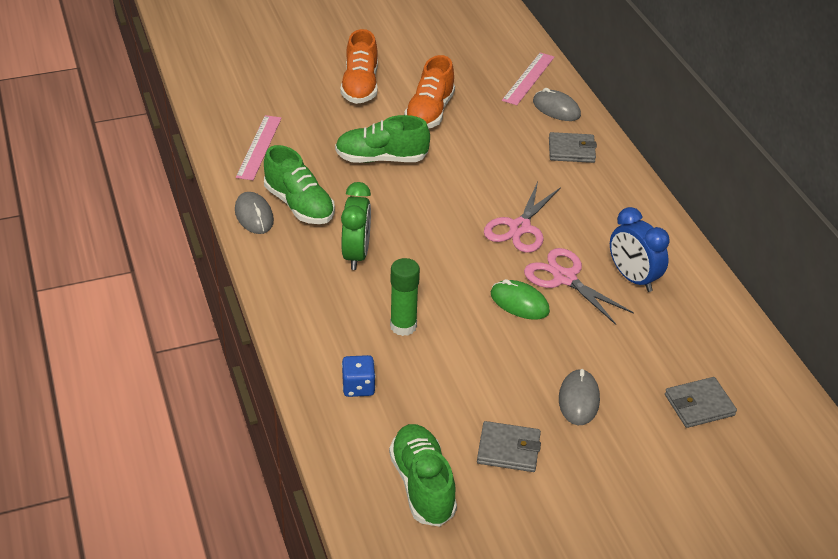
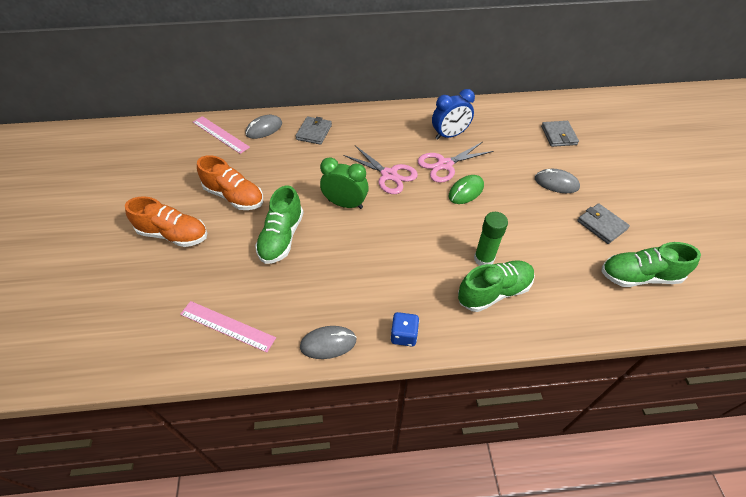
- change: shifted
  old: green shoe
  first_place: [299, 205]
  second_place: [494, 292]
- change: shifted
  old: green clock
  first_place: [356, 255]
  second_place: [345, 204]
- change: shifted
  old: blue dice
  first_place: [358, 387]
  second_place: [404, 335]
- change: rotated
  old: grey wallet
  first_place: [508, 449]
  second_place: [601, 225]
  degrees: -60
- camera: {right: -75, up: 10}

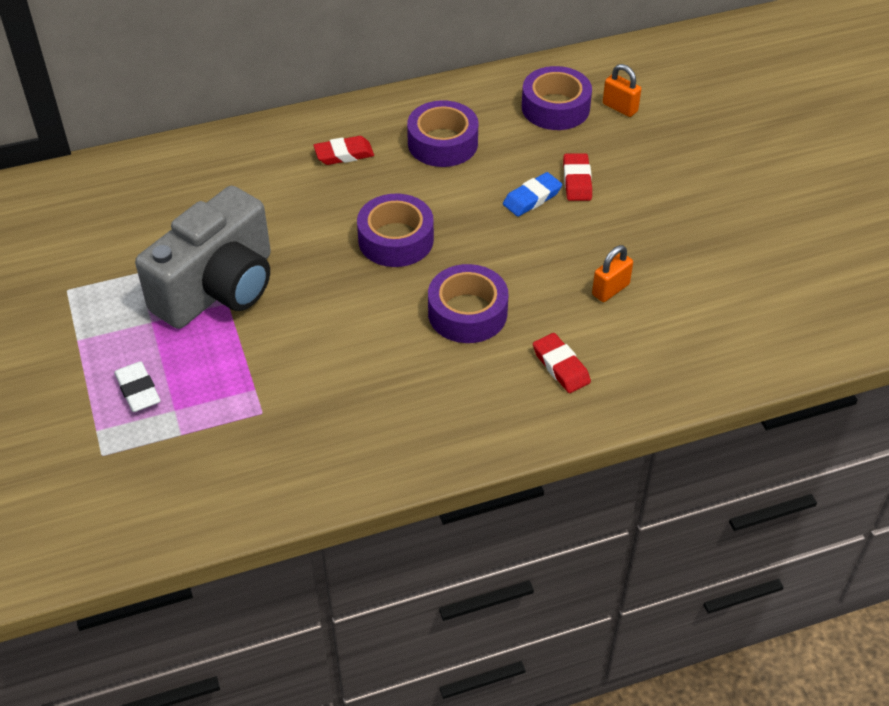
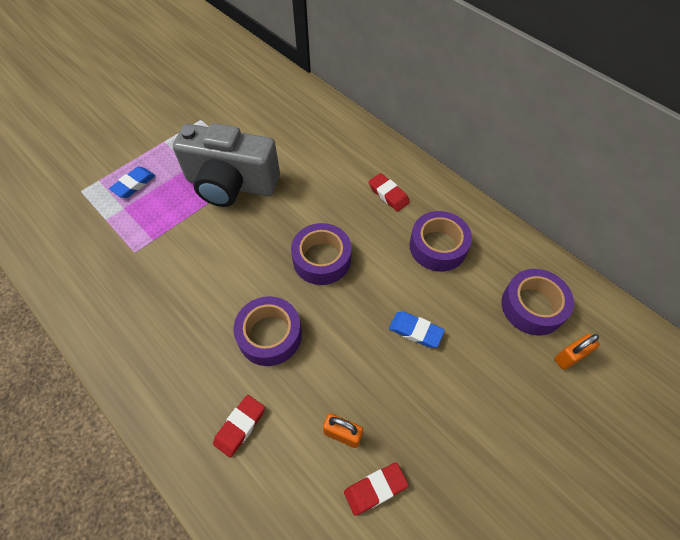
- change: repainted
  old: white eraser
  new: blue eraser
  first_place: [138, 390]
  second_place: [134, 184]
- change: shifted
  old: red eraser
  first_place: [577, 181]
  second_place: [375, 489]
- change: rotated
  old: orange padlock
  first_place: [620, 107]
  second_place: [570, 357]
  degrees: 45
- camera: {right: 65, up: 10}

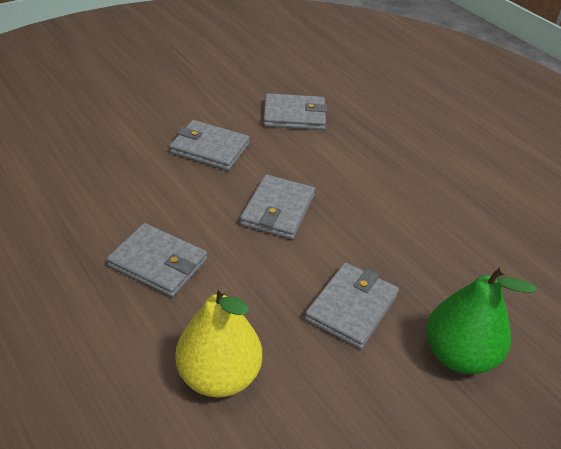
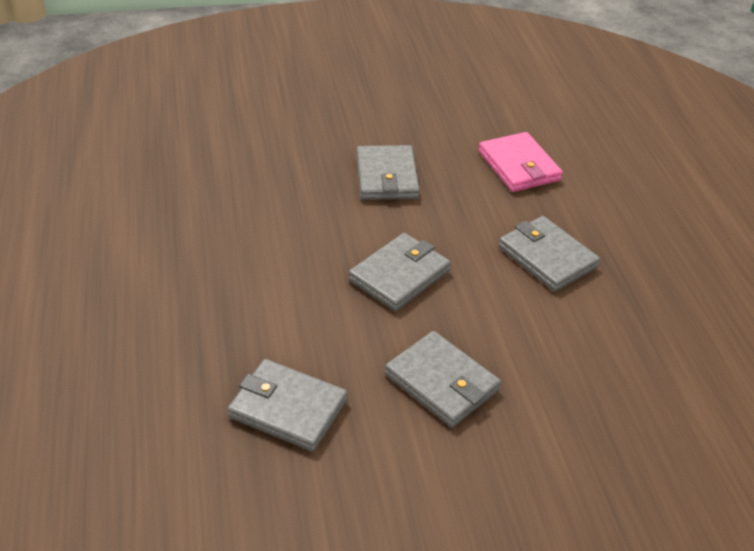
- change: swapped
  old: yellow pear
  new: pink wallet
  first_place: [219, 376]
  second_place: [519, 166]
- change: rotated
  old: grey wallet
  first_place: [351, 307]
  second_place: [386, 177]
  degrees: -60
- change: gone
  old: green pear
  first_place: [459, 355]
- camera: {right: -155, up: 0}

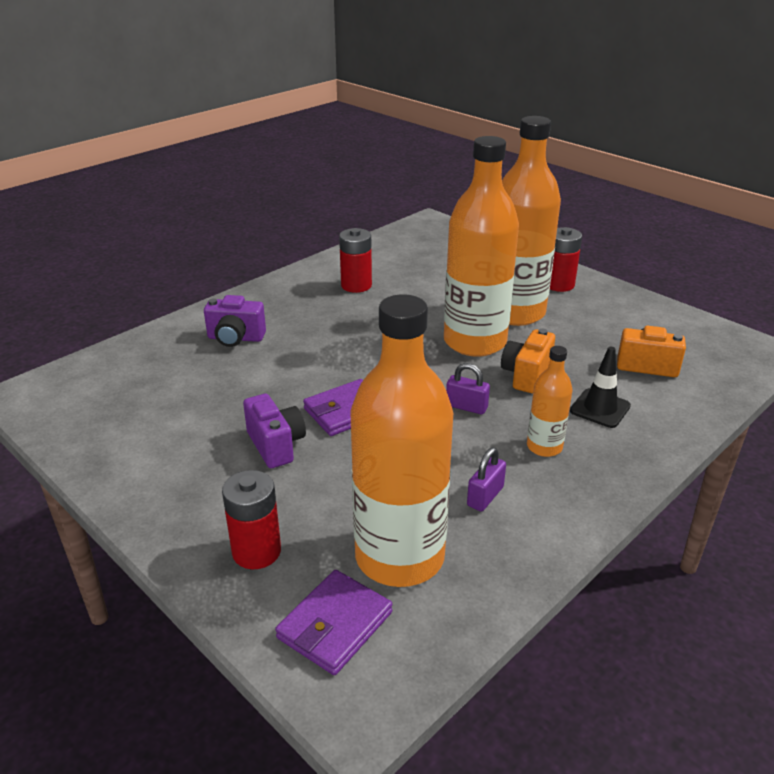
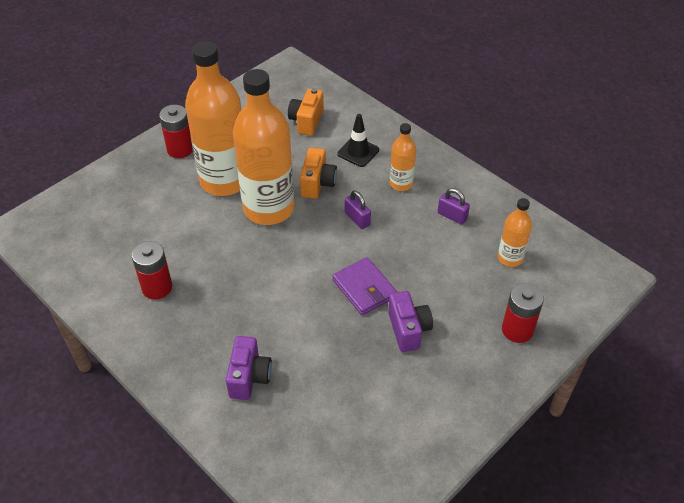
- change: rotated
  old: purple camera
  first_place: [276, 445]
  second_place: [408, 330]
  degrees: 105
- change: gone
  old: purple wallet
  first_place: [335, 625]
- change: scaled
  old: orange bottle
  first_place: [399, 557]
  second_place: [510, 258]
  factor: 0.47
- change: rotated
  old: purple padlock
  first_place: [466, 407]
  second_place: [357, 219]
  degrees: -60
- change: rotated
  old: orange camera
  first_place: [526, 375]
  second_place: [317, 183]
  degrees: -105
- camera: {right: -90, up: 15}

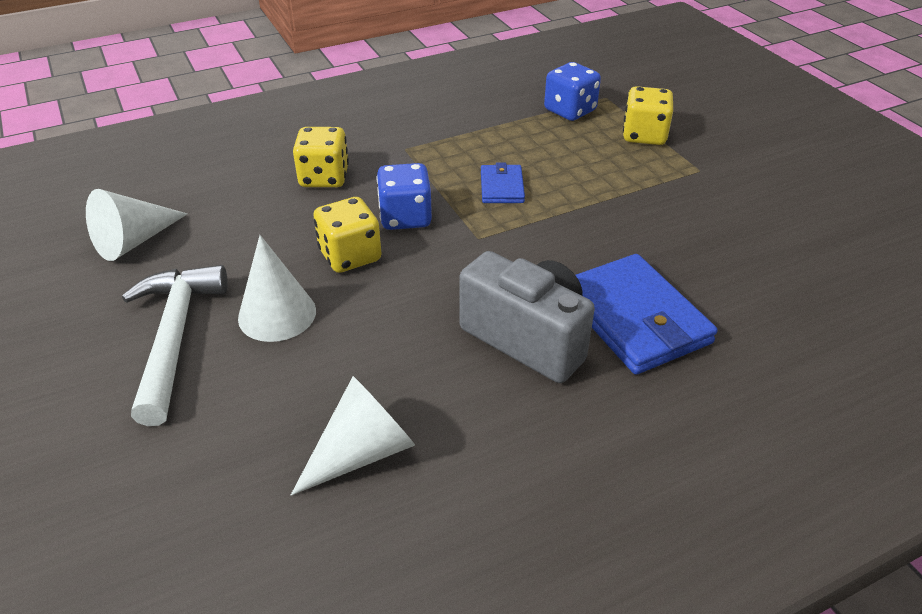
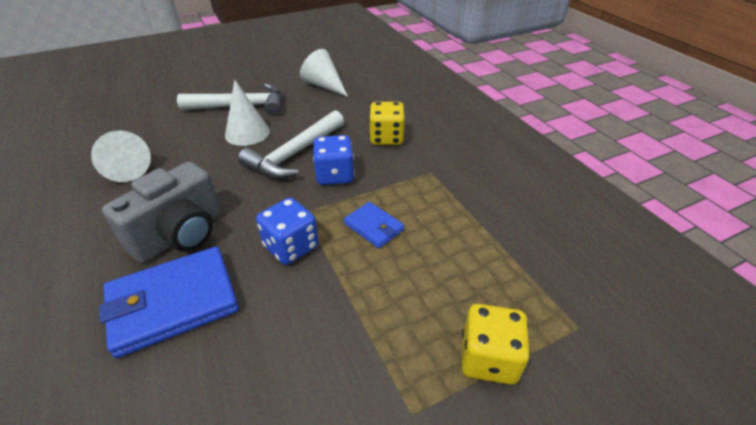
- change: swapped
  old: yellow dice
  new: white hammer
  first_place: [350, 256]
  second_place: [295, 154]
- change: rotated
  old: blue wallet
  first_place: [502, 187]
  second_place: [374, 227]
  degrees: 45
- change: shifted
  old: blue dice
  first_place: [570, 110]
  second_place: [291, 246]
- camera: {right: 90, up: 0}

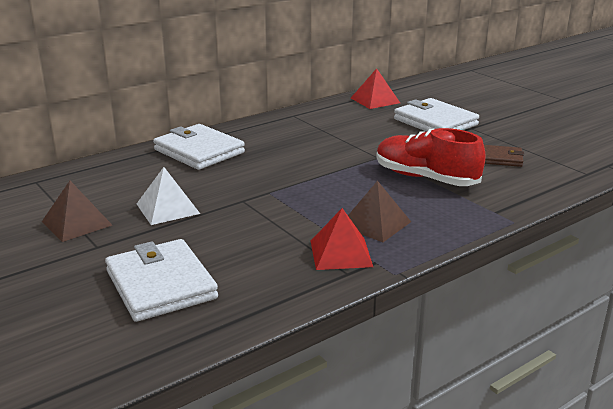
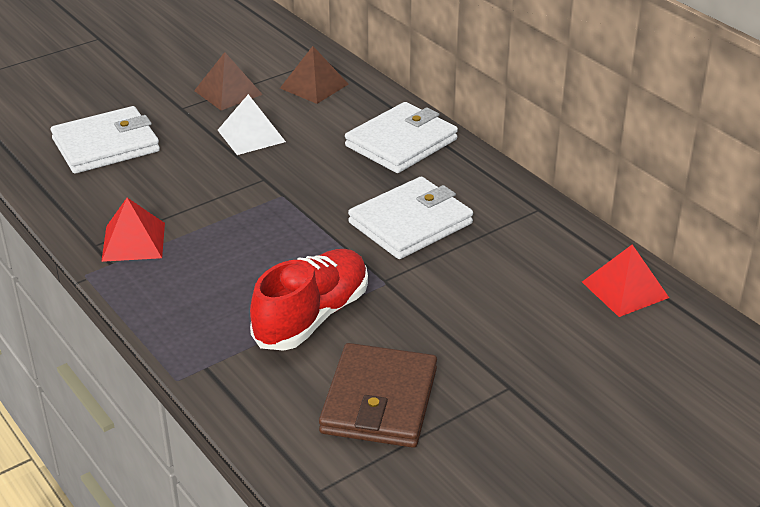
- change: shifted
  old: brown pyramid
  first_place: [375, 223]
  second_place: [314, 86]
- change: shifted
  old: white wallet
  first_place: [435, 122]
  second_place: [410, 223]
- change: scaled
  old: brown wallet
  first_place: [501, 158]
  second_place: [379, 401]
  factor: 1.82
- camera: {right: 90, up: 10}

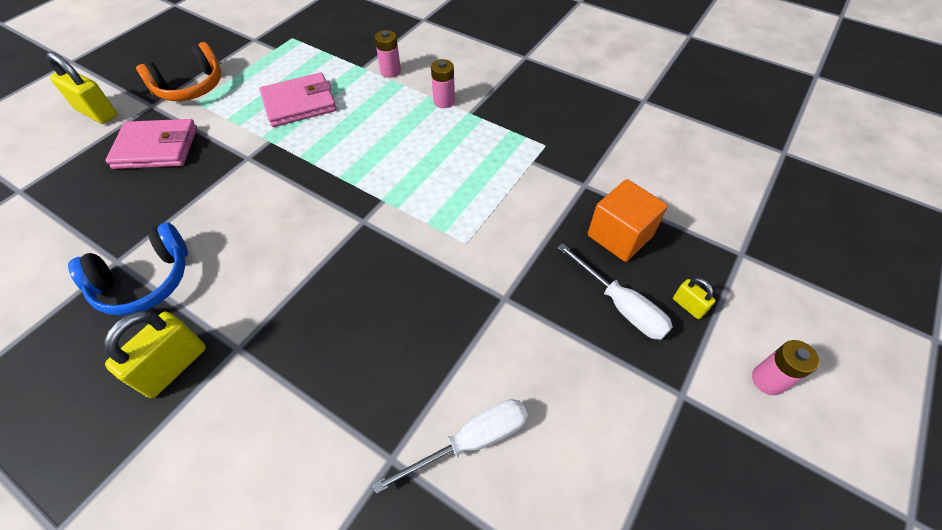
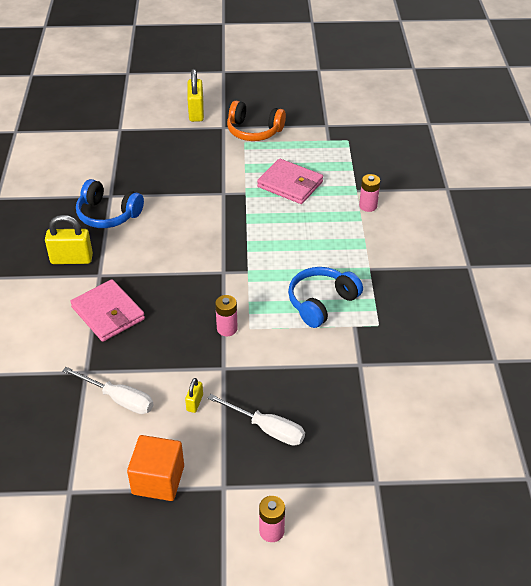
- change: shifted
  old: pink wallet
  first_place: [156, 148]
  second_place: [108, 313]
- change: shifted
  old: pink battery
  first_place: [444, 101]
  second_place: [227, 329]
- change: rotated
  old: white screwdriver
  first_place: [620, 305]
  second_place: [267, 429]
  degrees: -75
- change: shifted
  old: orange cube
  first_place: [619, 236]
  second_place: [158, 480]
- change: shifted
  old: yellow padlock
  first_place: [688, 306]
  second_place: [194, 403]
- change: new
  new: blue headphones
  second_place: [321, 302]
- camera: {right: 55, up: -10}

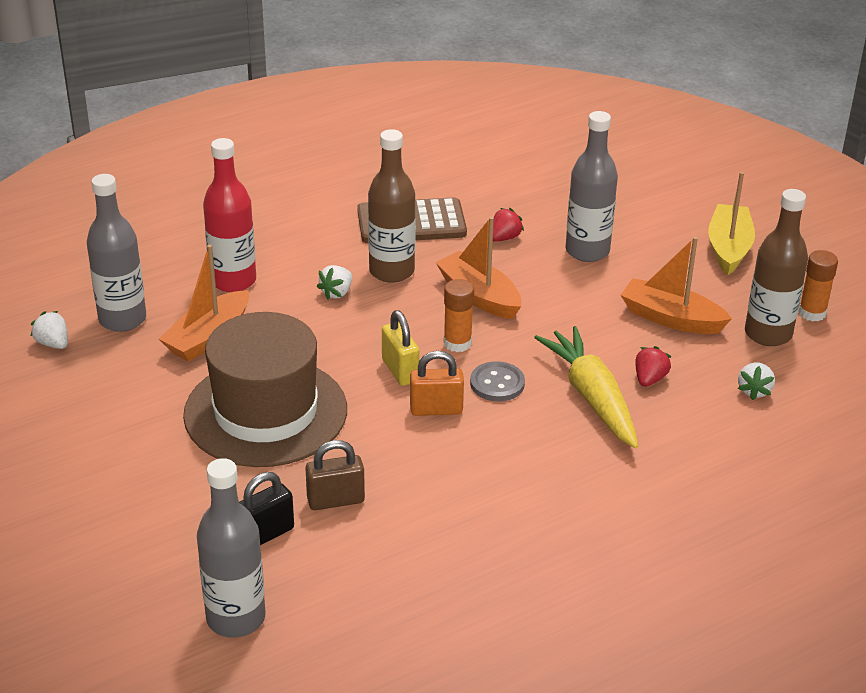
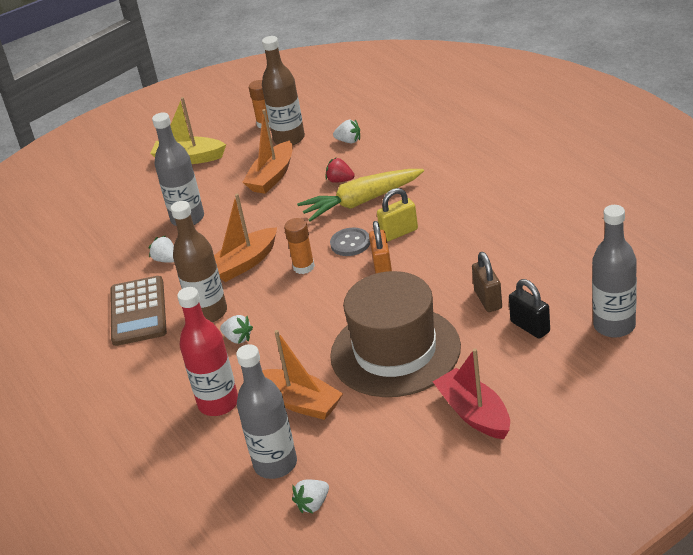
- change: shifted
  old: yellow padlock
  first_place: [400, 371]
  second_place: [399, 233]
- change: repainted
  old: red strawberry
  new: white strawberry
  first_place: [504, 238]
  second_place: [166, 260]
- change: new
  new: red boat
  second_place: [474, 413]
- camera: {right: -85, up: 0}

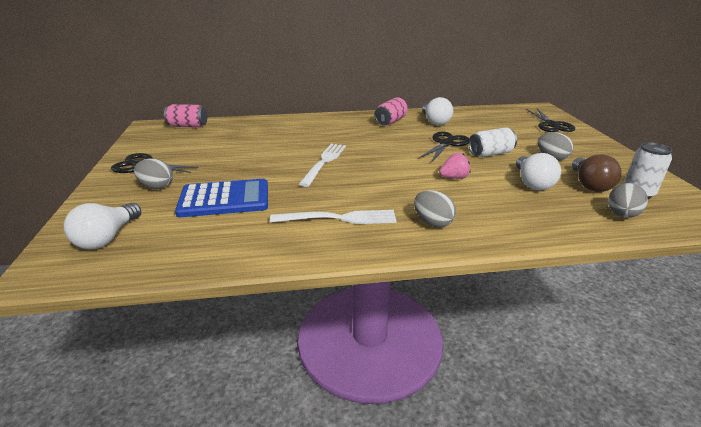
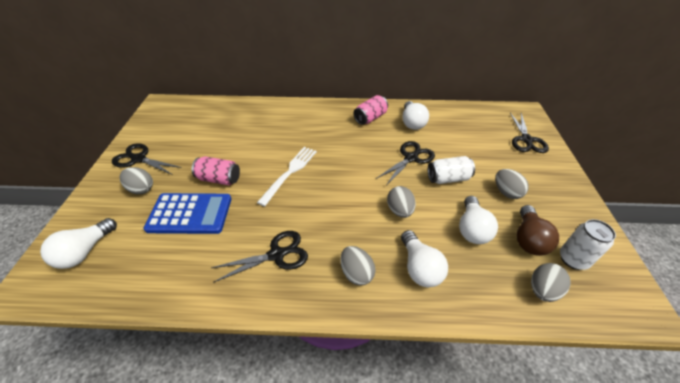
- change: shifted
  old: pink can
  first_place: [188, 126]
  second_place: [219, 179]
- change: swapped
  old: white fork
  new: black scissors
  first_place: [339, 218]
  second_place: [277, 254]
- change: swapped
  old: pink strawberry
  new: grey egg
  first_place: [454, 178]
  second_place: [399, 210]
- change: new
  new: white light bulb
  second_place: [419, 267]
- camera: {right: 10, up: 15}

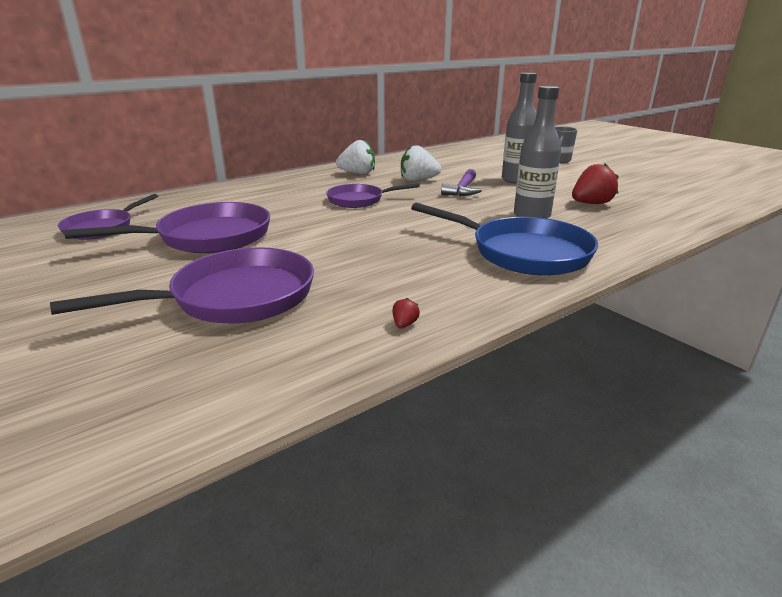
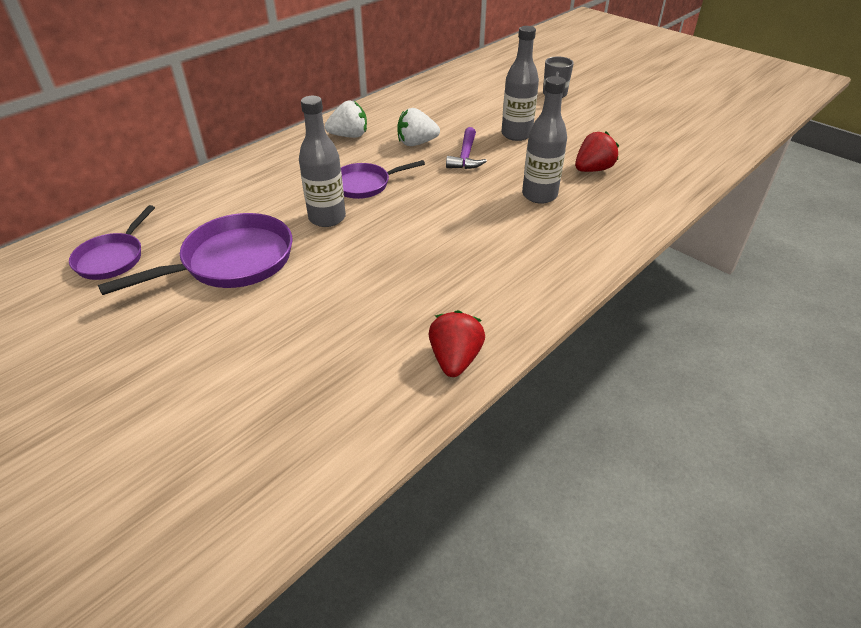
- change: gone
  old: purple pan
  first_place: [235, 298]
- change: scaled
  old: red strawberry
  first_place: [404, 324]
  second_place: [455, 359]
  factor: 2.37
- change: gone
  old: blue pan
  first_place: [523, 253]
- change: new
  new: grey bottle
  second_place: [327, 218]
- camera: {right: -10, up: 15}

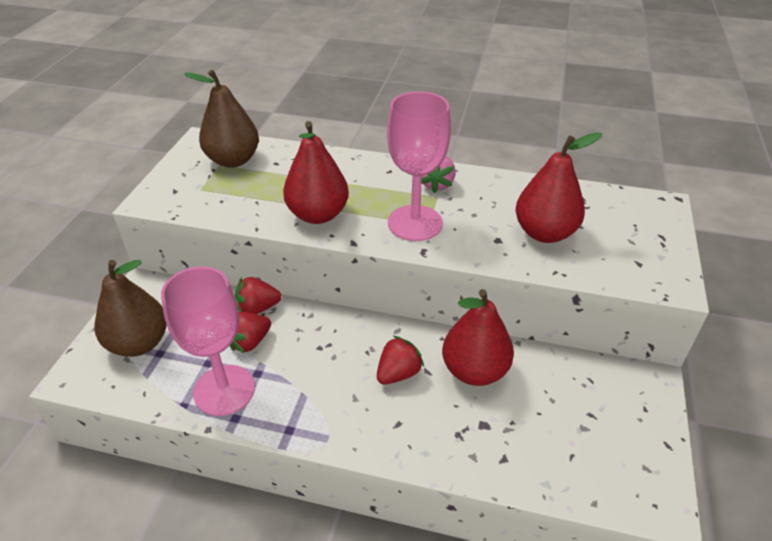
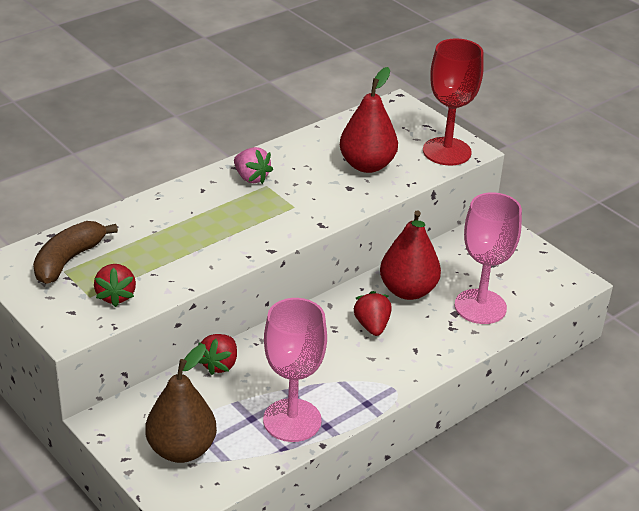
- change: swapped
  old: brown pear
  new: brown banana
  first_place: [233, 160]
  second_place: [68, 260]
- change: shifted
  old: red strawberry
  first_place: [249, 342]
  second_place: [116, 296]
- change: gone
  old: red pear
  first_place: [318, 215]
- change: shifted
  old: pink goblet
  first_place: [415, 223]
  second_place: [480, 306]
- change: new
  new: red goblet
  second_place: [447, 151]
- camera: {right: -55, up: -5}

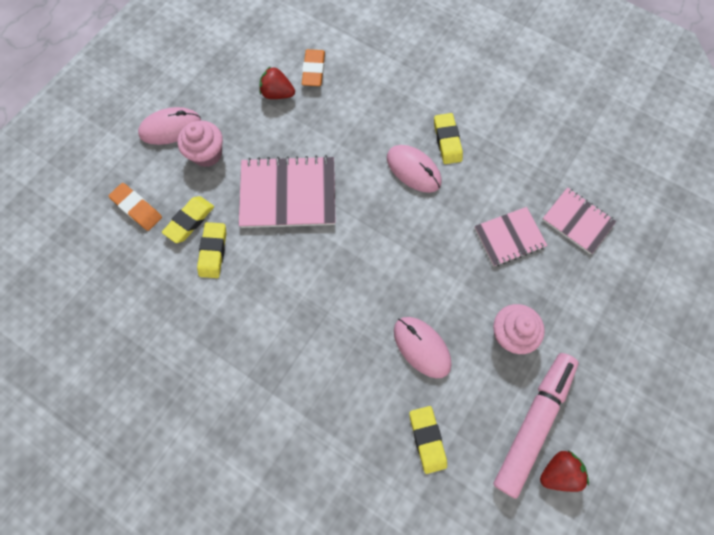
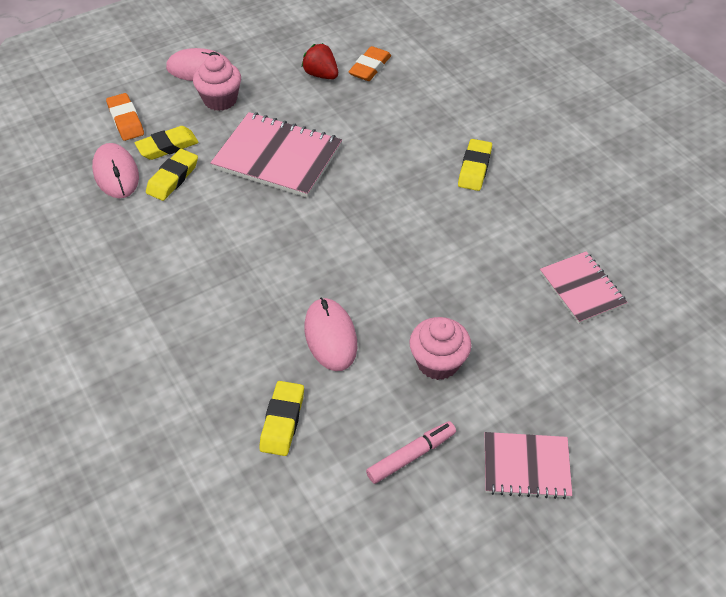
- change: shifted
  old: pink mouse
  first_place: [413, 170]
  second_place: [116, 173]
- change: shifted
  old: pink notebook
  first_place: [509, 237]
  second_place: [526, 466]
- change: scaled
  old: pink marker
  first_place: [532, 423]
  second_place: [410, 456]
  factor: 0.54
- change: gone
  old: red strawberry
  first_place: [558, 471]
- camera: {right: 25, up: -20}

